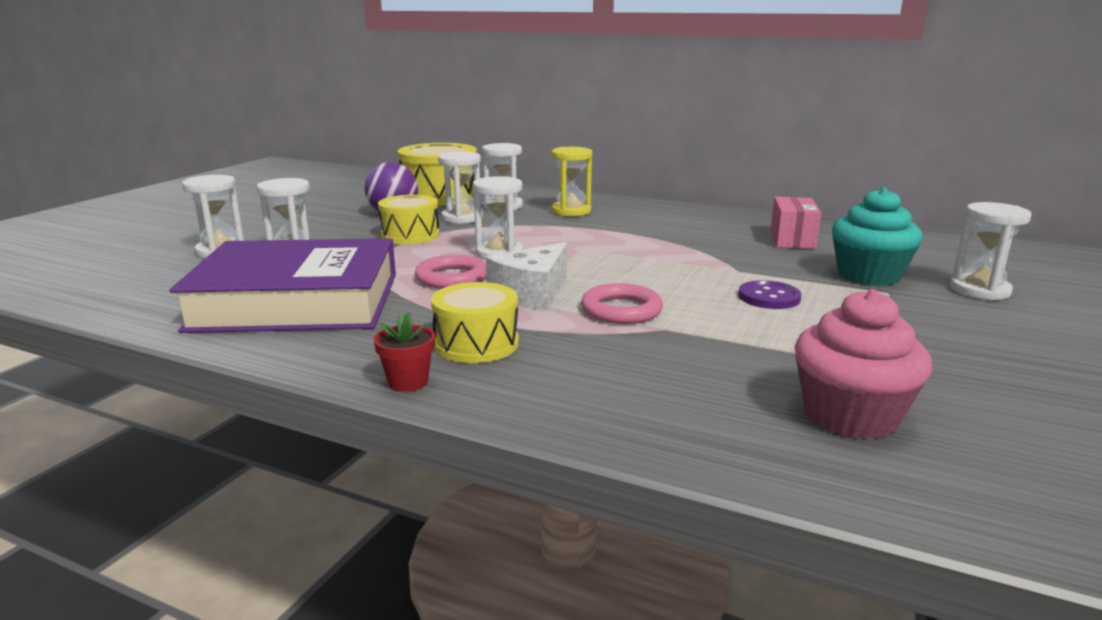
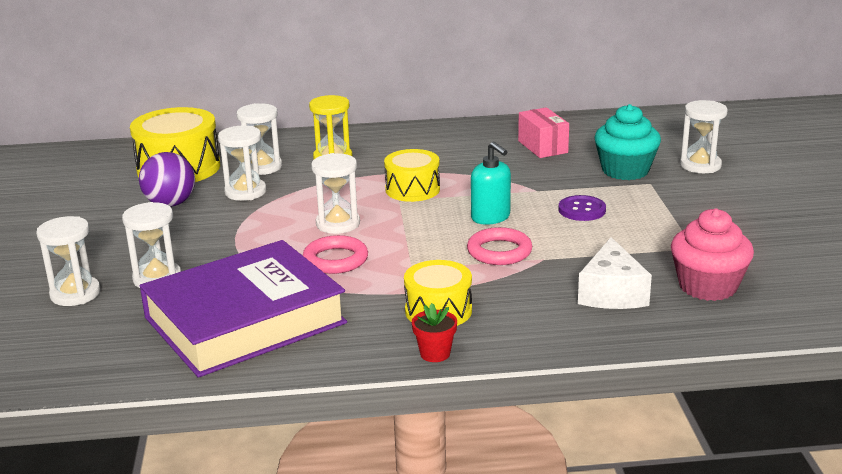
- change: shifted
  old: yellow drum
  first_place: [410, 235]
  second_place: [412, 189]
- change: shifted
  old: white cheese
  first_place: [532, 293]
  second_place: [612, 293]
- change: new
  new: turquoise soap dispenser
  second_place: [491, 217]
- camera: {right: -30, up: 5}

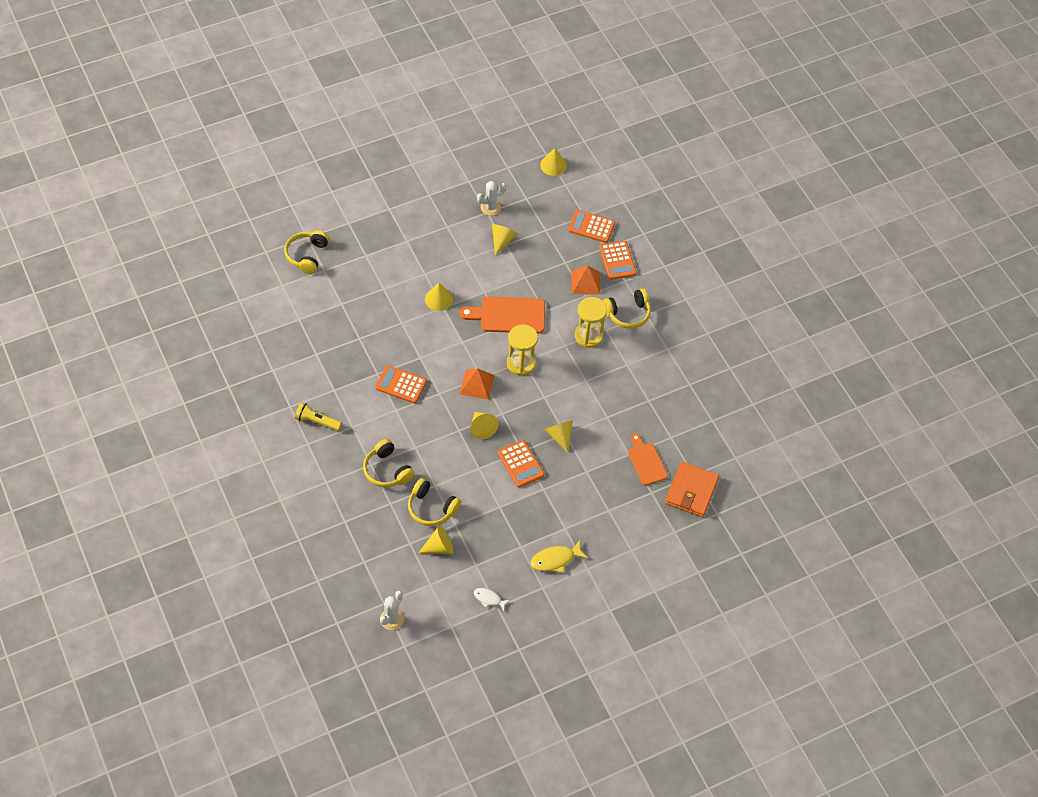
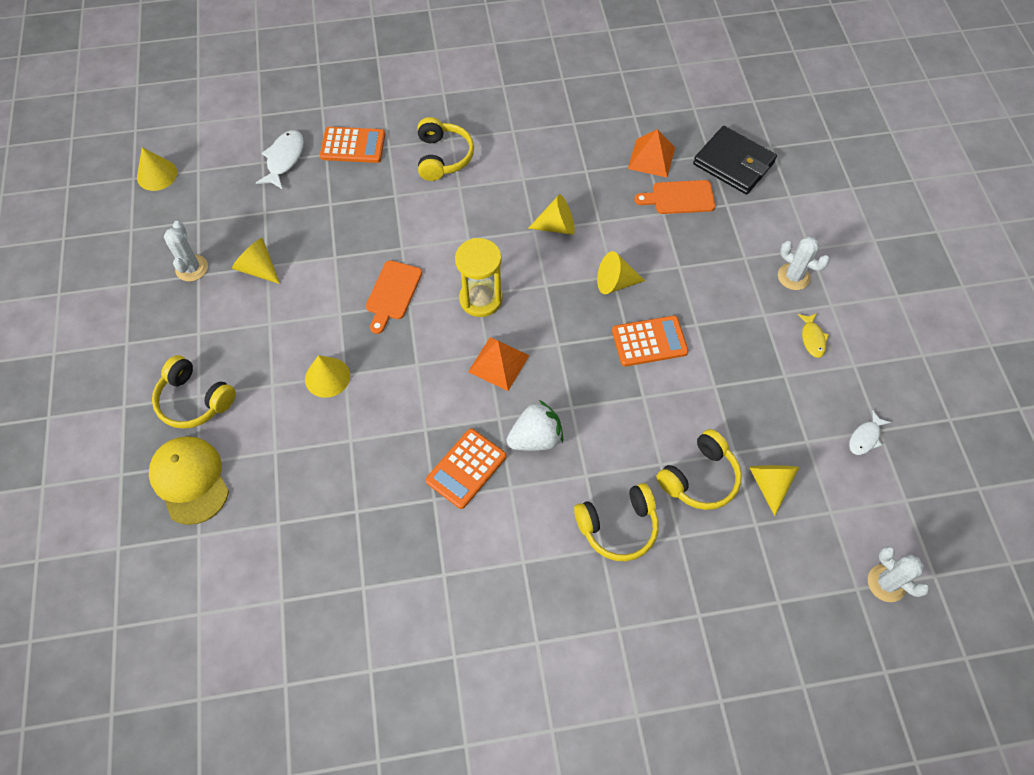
- change: shifted
  old: yellow headphones
  first_place: [307, 255]
  second_place: [194, 400]
- change: gone
  old: yellow flashlight
  first_place: [317, 421]
- change: scaled
  old: orange cutting board
  first_place: [508, 315]
  second_place: [392, 293]
  factor: 0.65
- change: shifted
  old: yellow cone
  first_place: [482, 428]
  second_place: [556, 226]
- change: scaled
  old: yellow fish
  first_place: [555, 560]
  second_place: [812, 338]
  factor: 0.63
- change: swapped
  old: orange calculator
  new: white fish
  first_place: [591, 227]
  second_place: [284, 159]
- change: shifted
  old: orange pyramid
  first_place: [585, 282]
  second_place: [651, 158]
- change: gone
  old: yellow hourglass
  first_place: [588, 336]
- change: repainted
  old: orange wallet
  new: black wallet
  first_place: [691, 491]
  second_place: [733, 163]
- change: new
  new: yellow cap
  second_place: [190, 480]
- change: new
  new: white strawberry
  second_place: [535, 438]
- change: new
  new: white cactus
  second_place: [793, 277]
- camera: {right: -70, up: 5}

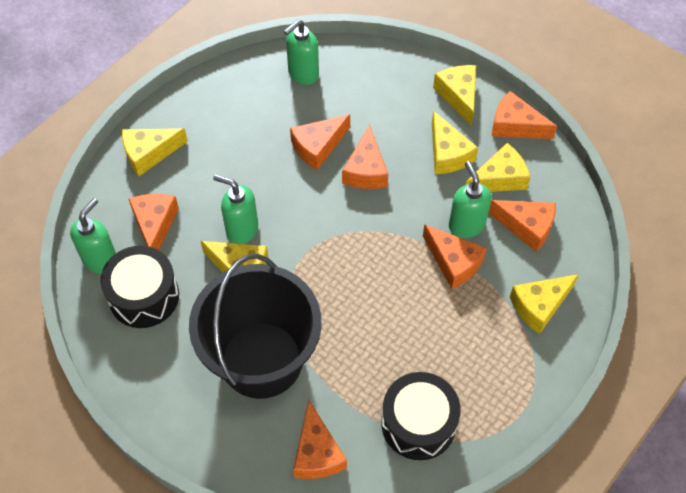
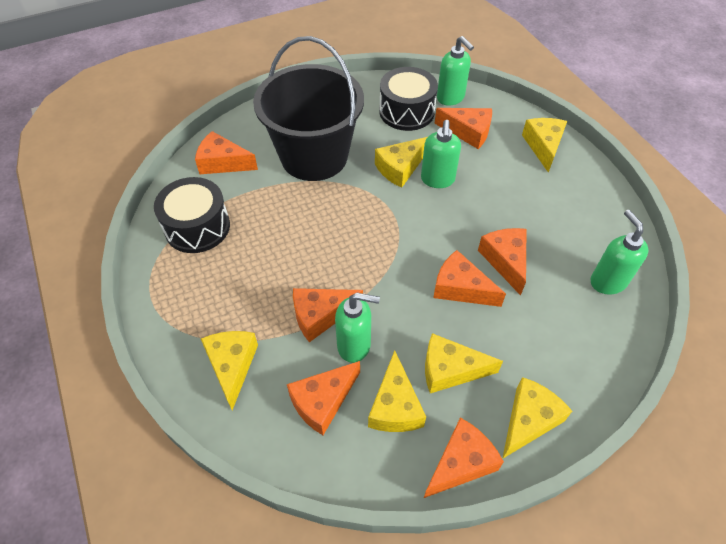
- change: rotated
  old: green soap dispenser
  first_place: [241, 229]
  second_place: [437, 180]
  degrees: 135
- change: rotated
  old: yellow cheese
  first_place: [458, 96]
  second_place: [529, 420]
  degrees: -60
- camera: {right: 115, up: -5}

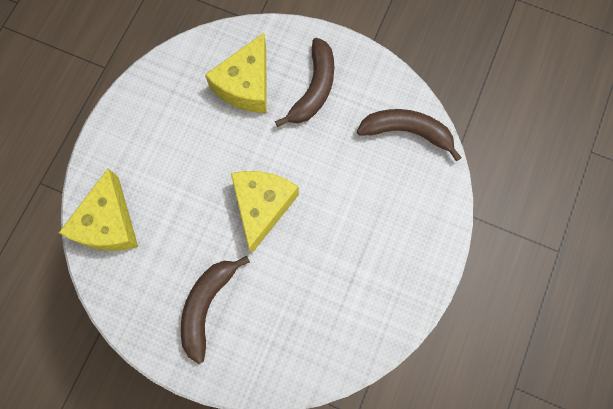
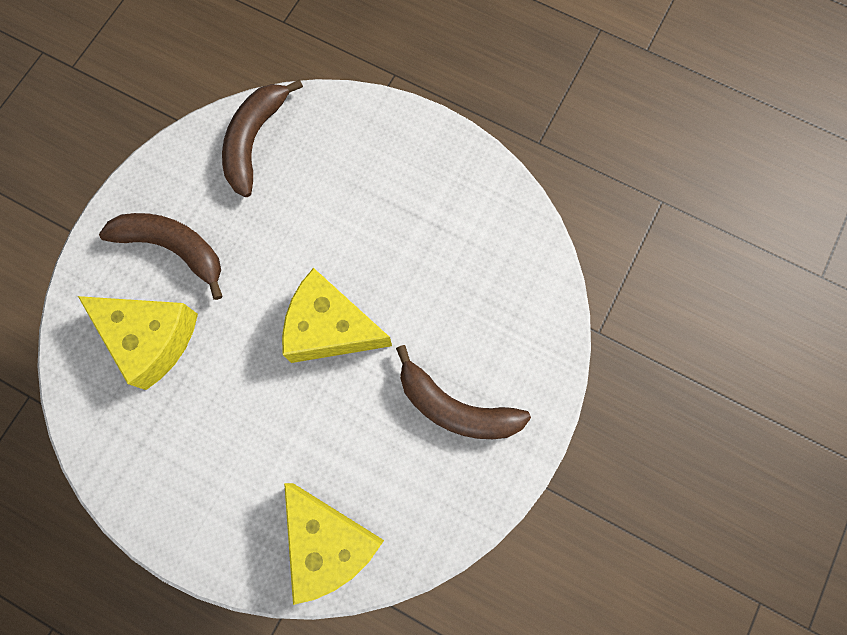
- change: rotated
  old: yellow cheese
  first_place: [109, 223]
  second_place: [328, 543]
  degrees: 45
- camera: {right: -85, up: 0}

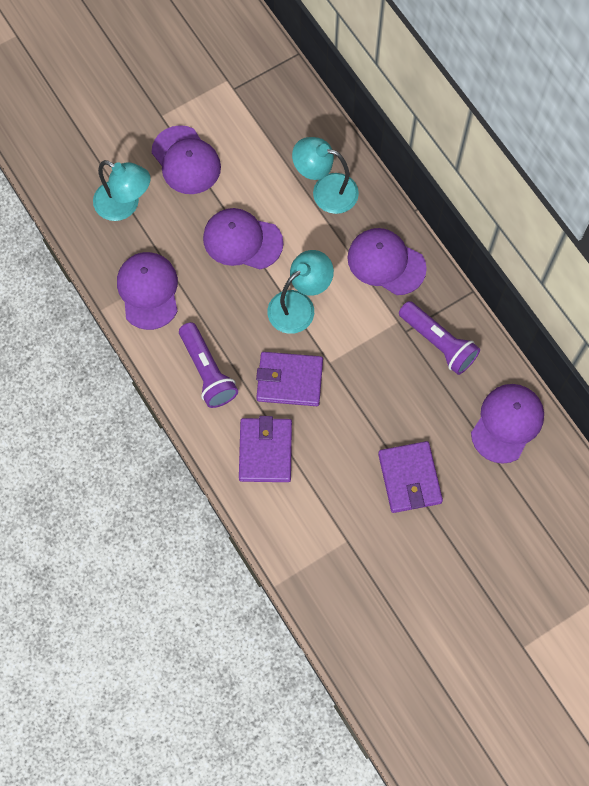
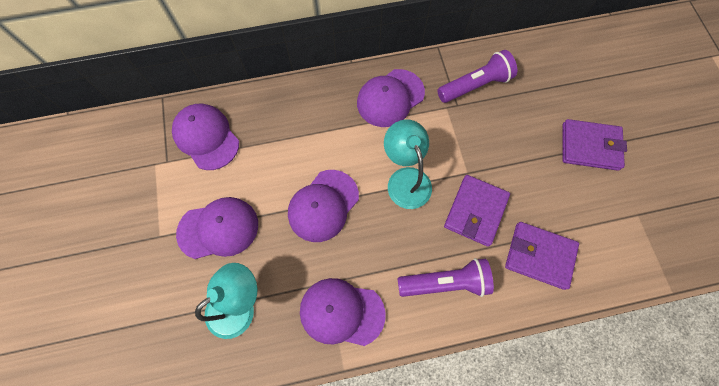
- change: gone
  old: turquoise lamp
  first_place: [325, 190]
- change: shifted
  old: purple cap
  first_place: [507, 423]
  second_place: [206, 137]
- camera: {right: -70, up: 0}

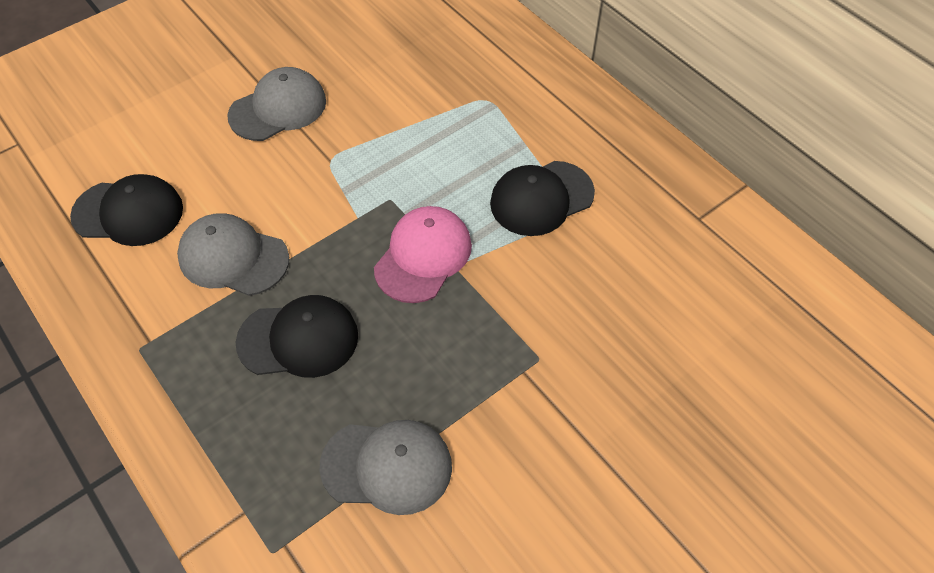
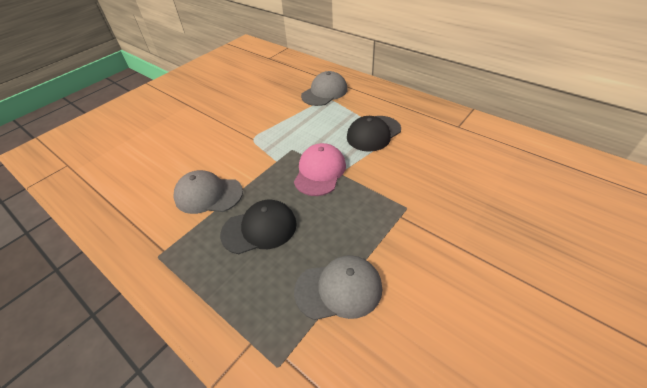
- change: gone
  old: black cap
  first_place: [128, 212]
- change: shifted
  old: grey cap
  first_place: [278, 108]
  second_place: [324, 92]
- camera: {right: -10, up: -10}

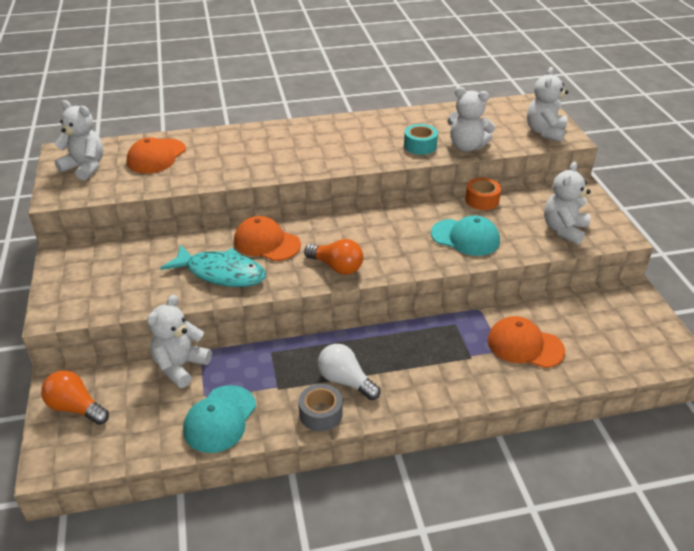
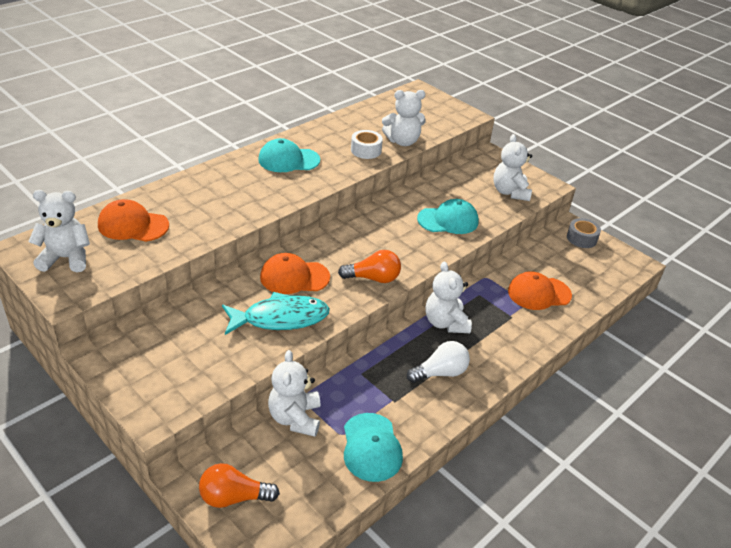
- change: rotated
  old: orange cap
  first_place: [156, 156]
  second_place: [133, 225]
  degrees: 105
- change: shifted
  old: grey tape
  first_place: [320, 413]
  second_place: [581, 238]
- change: rotated
  old: white light bulb
  first_place: [345, 381]
  second_place: [440, 373]
  degrees: 150
- change: repainted
  old: turquoise tape
  new: white tape
  first_place: [420, 146]
  second_place: [366, 150]
- change: gone
  old: orange tape
  first_place: [482, 200]
- change: shifted
  old: white teddy bear
  first_place: [545, 132]
  second_place: [445, 323]
- change: new
  new: turquoise cap
  second_place: [288, 160]
- camera: {right: -35, up: 0}

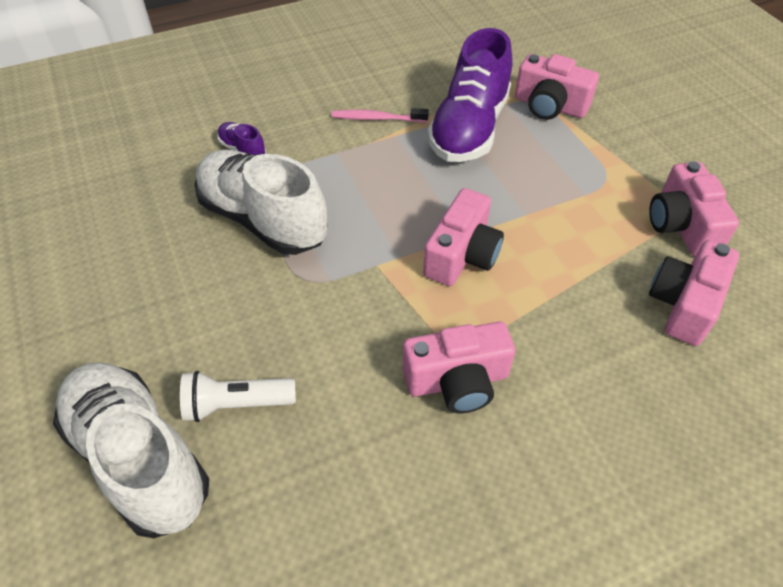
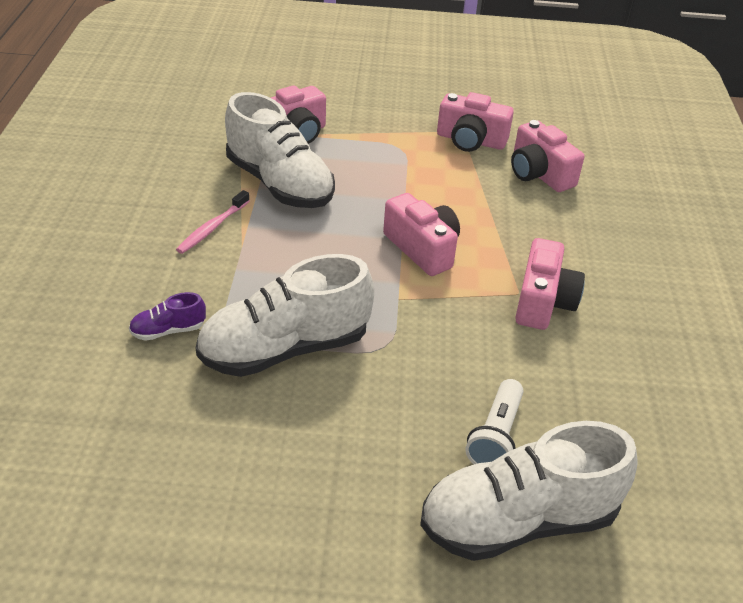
- change: repainted
  old: purple shoe
  new: white shoe
  first_place: [469, 129]
  second_place: [279, 184]
- camera: {right: -65, up: -10}

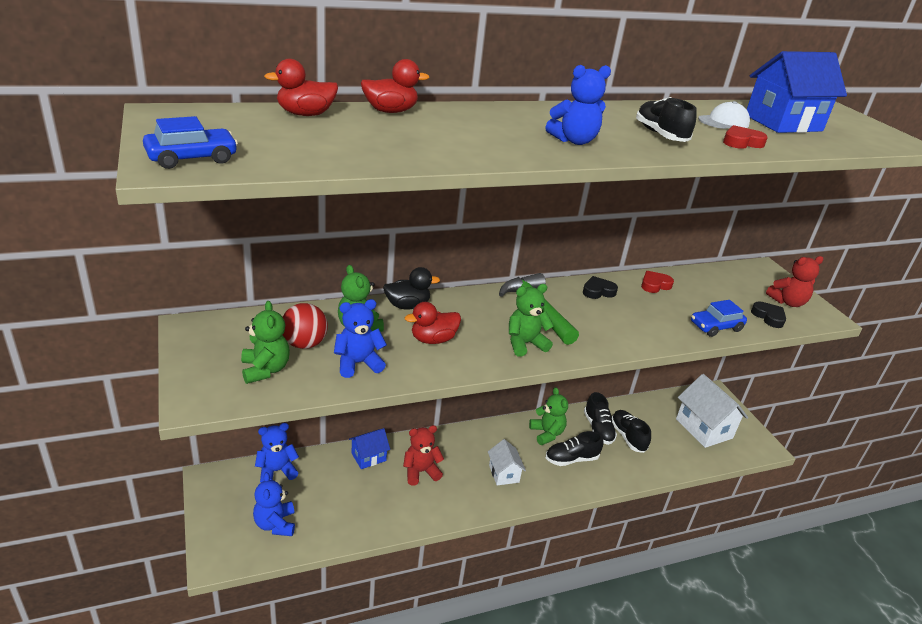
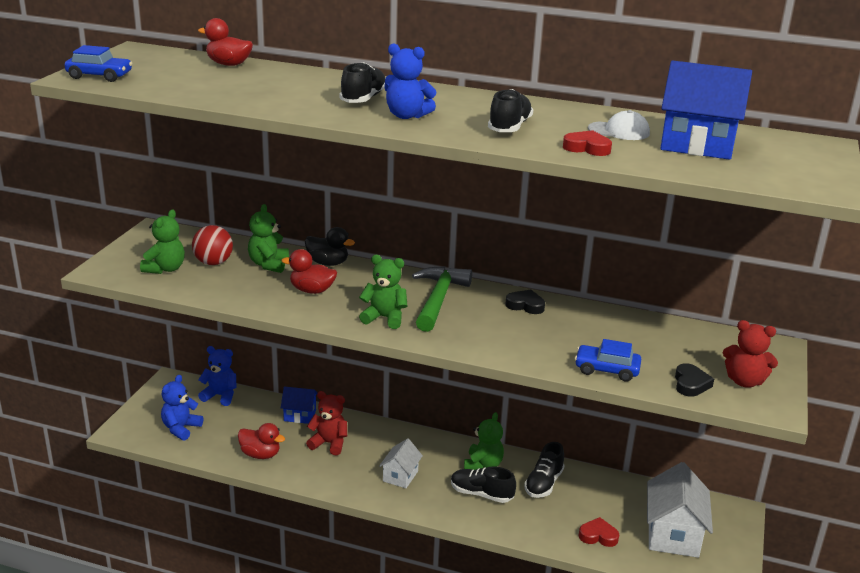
- change: gone
  old: blue teddy bear
  first_place: [358, 363]
- change: shifted
  old: red duck
  first_place: [390, 111]
  second_place: [260, 454]
- change: shifted
  old: black shoe
  first_place: [627, 437]
  second_place: [363, 99]
- change: shifted
  old: red heart
  first_place: [655, 285]
  second_place: [598, 536]
- camera: {right: 40, up: -5}

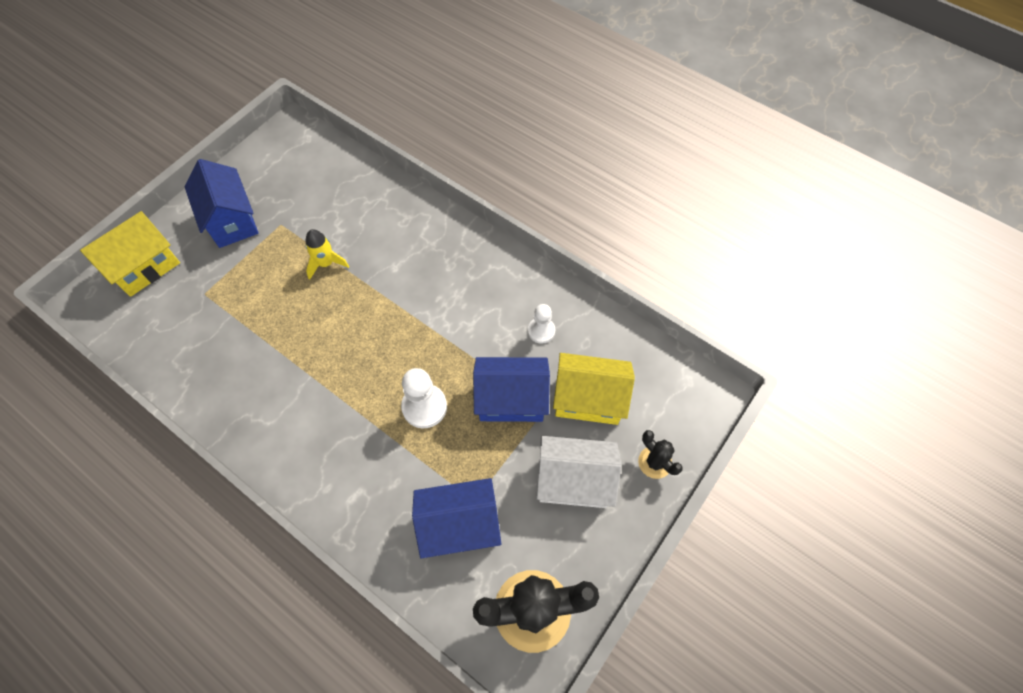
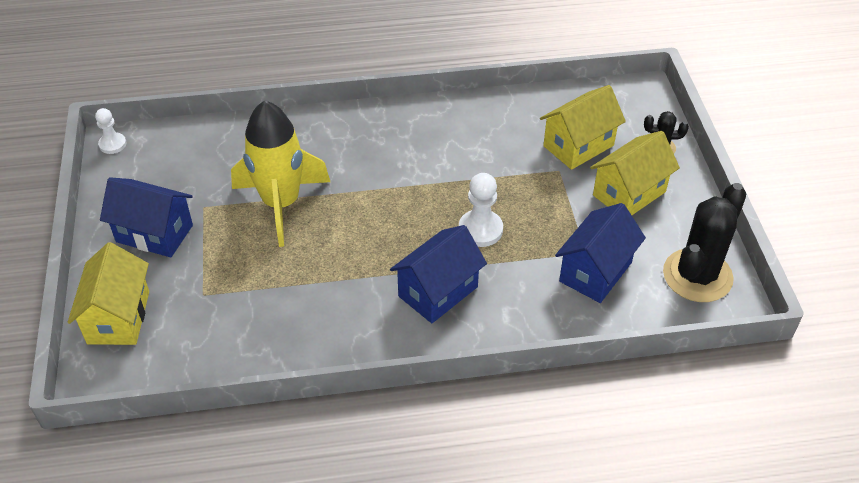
- change: scaled
  old: yellow rocket
  first_place: [326, 263]
  second_place: [281, 204]
  factor: 2.23
- change: shifted
  old: blue house
  first_place: [511, 400]
  second_place: [438, 291]
- change: shifted
  old: white pawn
  first_place: [541, 331]
  second_place: [112, 144]
- change: repainted
  old: white house
  new: yellow house
  first_place: [573, 481]
  second_place: [629, 193]
- camera: {right: -45, up: -15}

